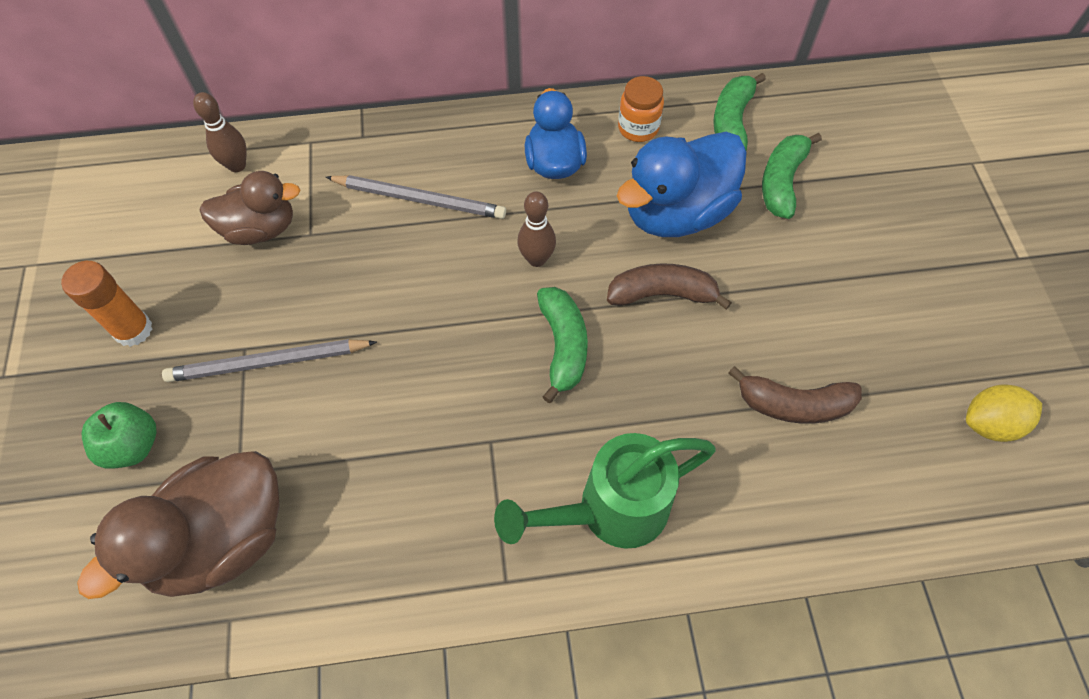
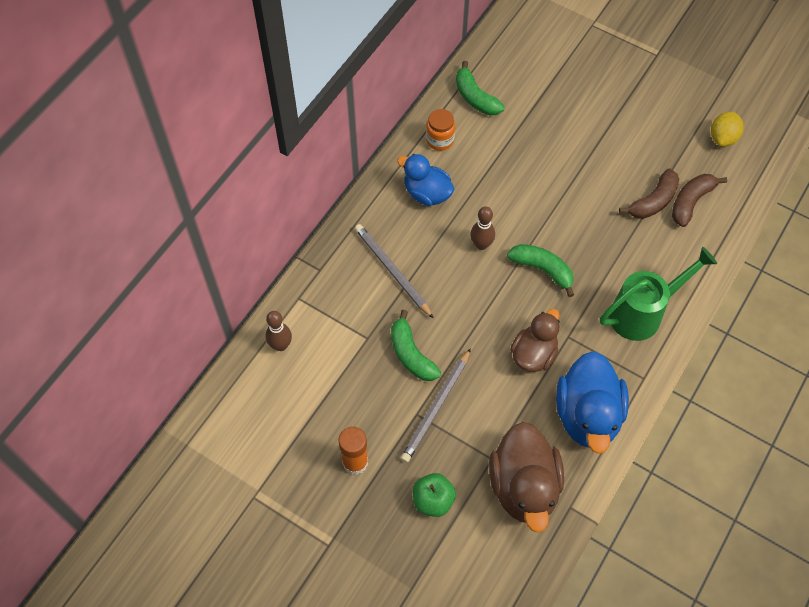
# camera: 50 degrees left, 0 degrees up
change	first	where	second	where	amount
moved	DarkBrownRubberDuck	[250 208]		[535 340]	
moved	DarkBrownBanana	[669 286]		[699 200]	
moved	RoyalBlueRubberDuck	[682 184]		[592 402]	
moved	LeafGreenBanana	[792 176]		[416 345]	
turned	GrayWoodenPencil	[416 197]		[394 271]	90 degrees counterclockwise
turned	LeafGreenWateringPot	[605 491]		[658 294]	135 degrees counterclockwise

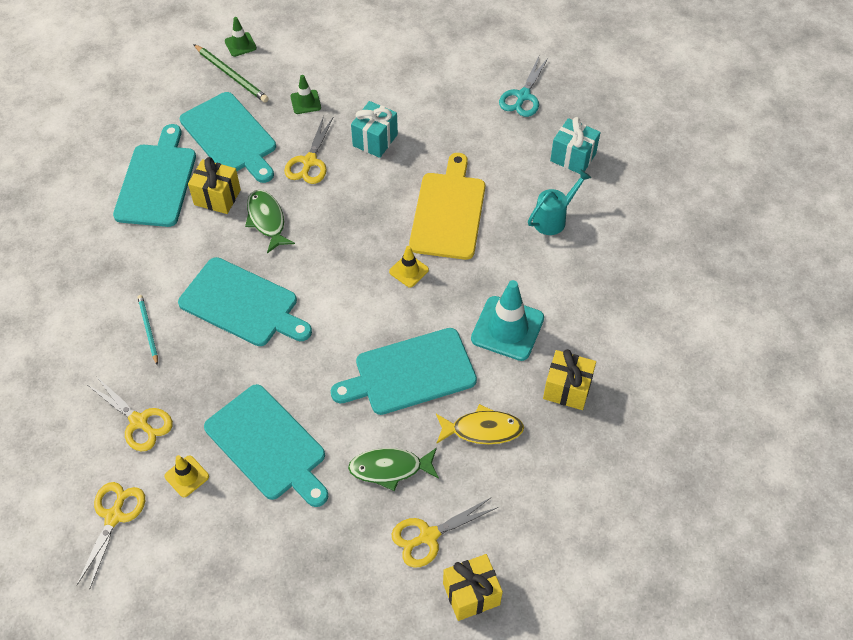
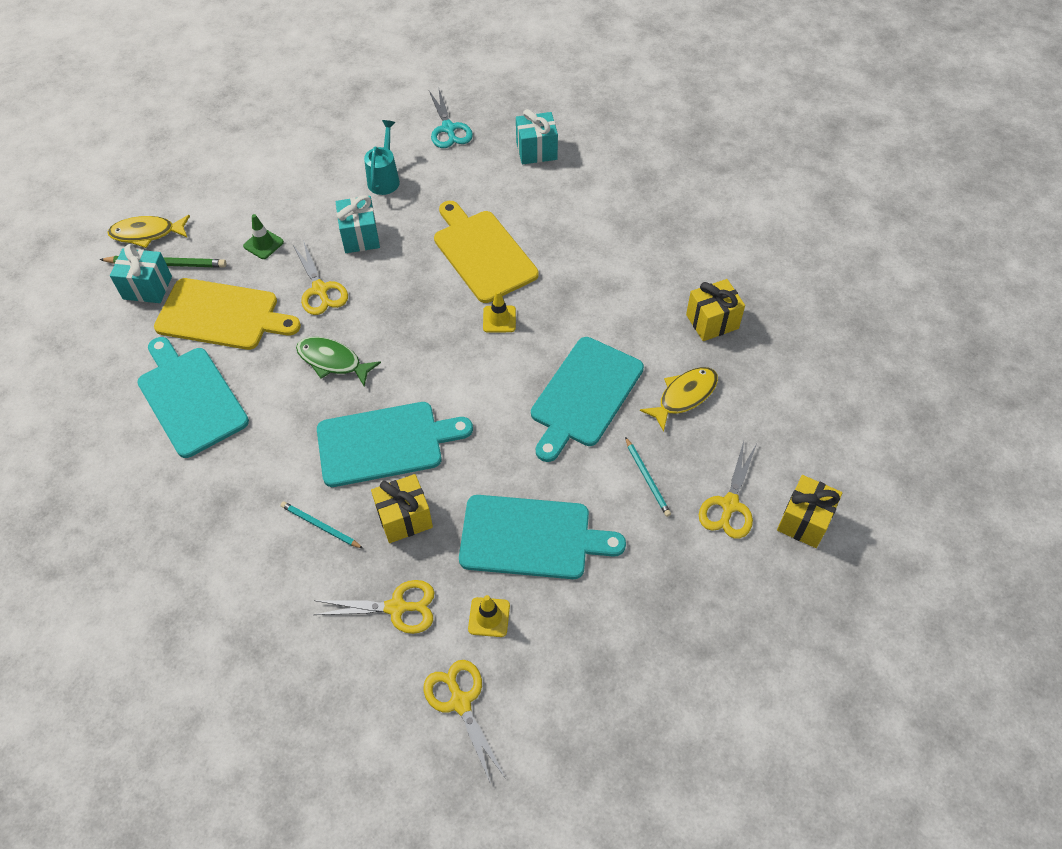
# camera: 40 degrees left, 0 degrees up
change	first	where	second	where	amount
removed	TealRoadCone	[507 320]			
added			TealGift	[141 273]	
moved	YellowGift	[214 185]		[402 508]	
moved	TealWateringPot	[559 202]		[382 157]	
replaced	LeafGreenRoadCone	[241 37]	YellowFishFigure	[148 231]	
replaced	LeafGreenFishFigure	[393 469]	TealWoodenPencil	[648 477]	
recoloured	TealChoppingBoard	[228 137]	YellowChoppingBoard	[227 314]	

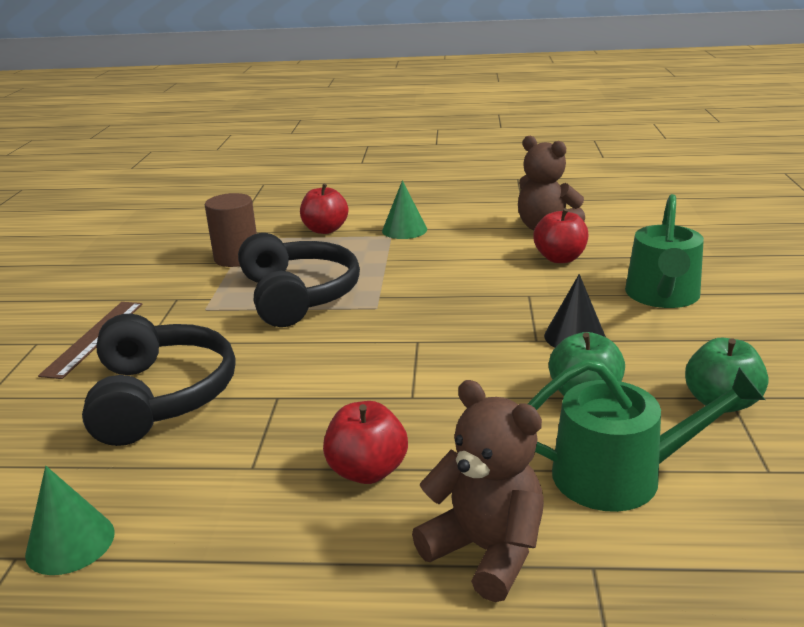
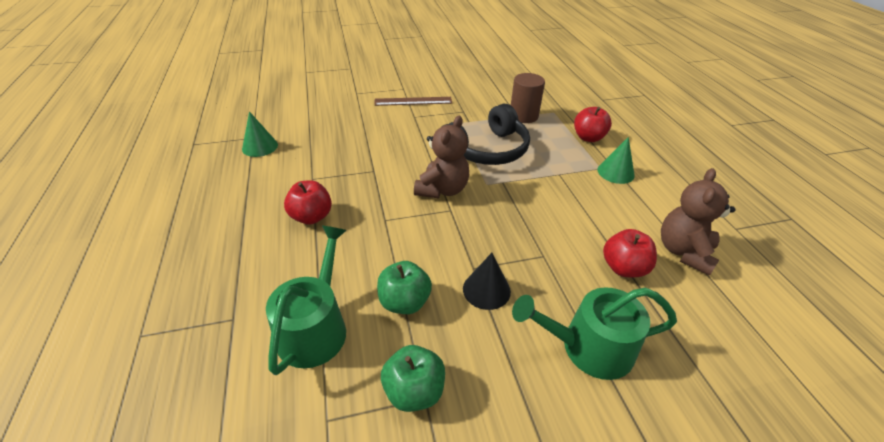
# camera: 70 degrees right, 15 degrees up
change	first	where	second	where	amount
removed	EbonyHeadset	[158 380]			
moved	DarkBrownStuffedBear	[478 491]		[441 157]	
turned	LeafGreenWateringPot	[646 435]		[306 300]	150 degrees counterclockwise

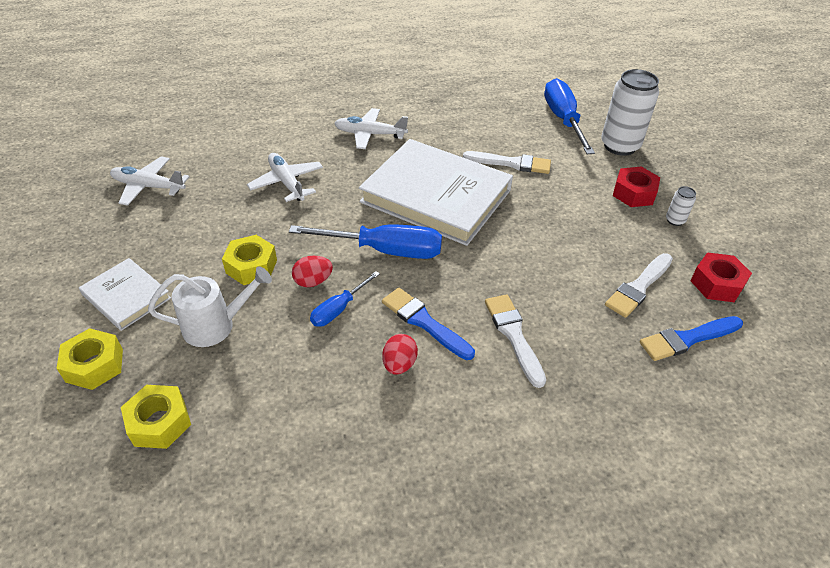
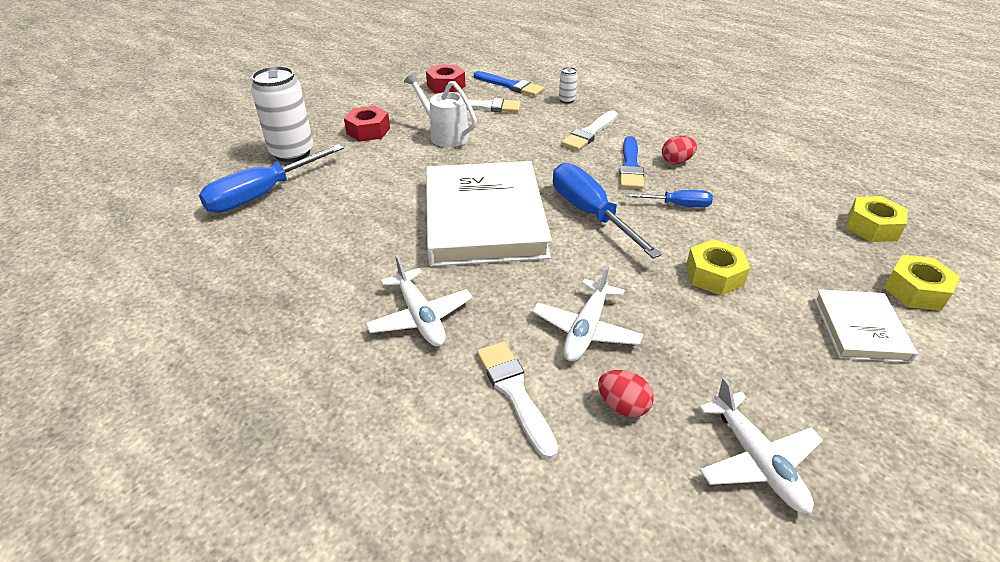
# camera: 125 degrees left, 5 degrees down
change	first	where	second	where	amount
moved	PureWhiteWateringPot	[210 306]		[440 109]	
moved	CrimsonEggShape	[312 271]		[626 394]	
moved	PureWhitePaintBrush	[507 162]		[517 400]	
moved	PureWhiteSodaCan	[681 206]		[568 85]	

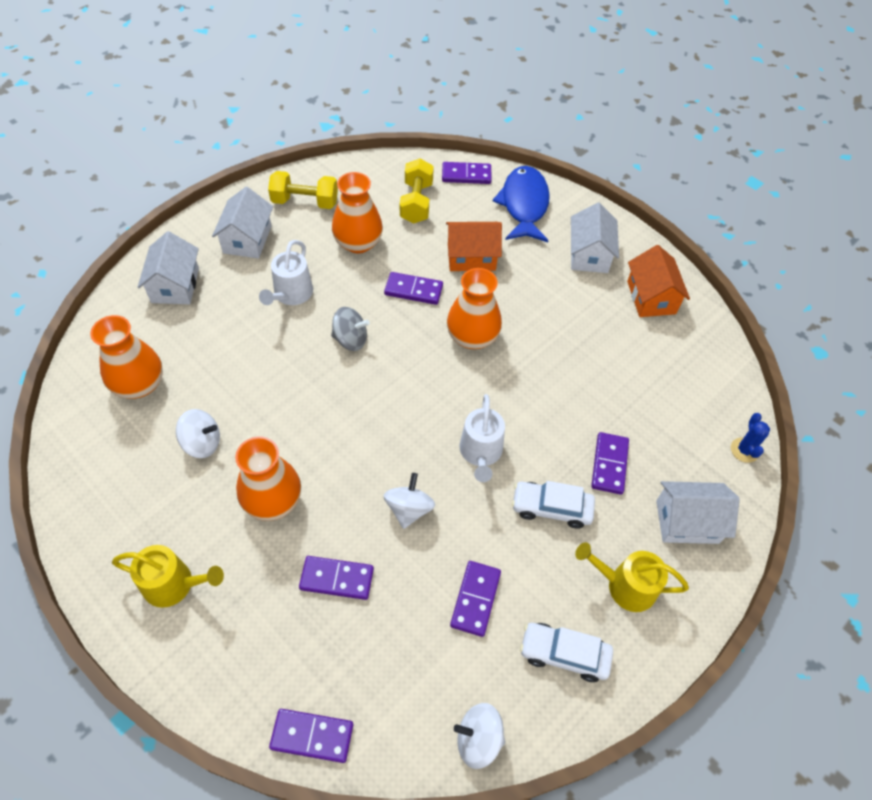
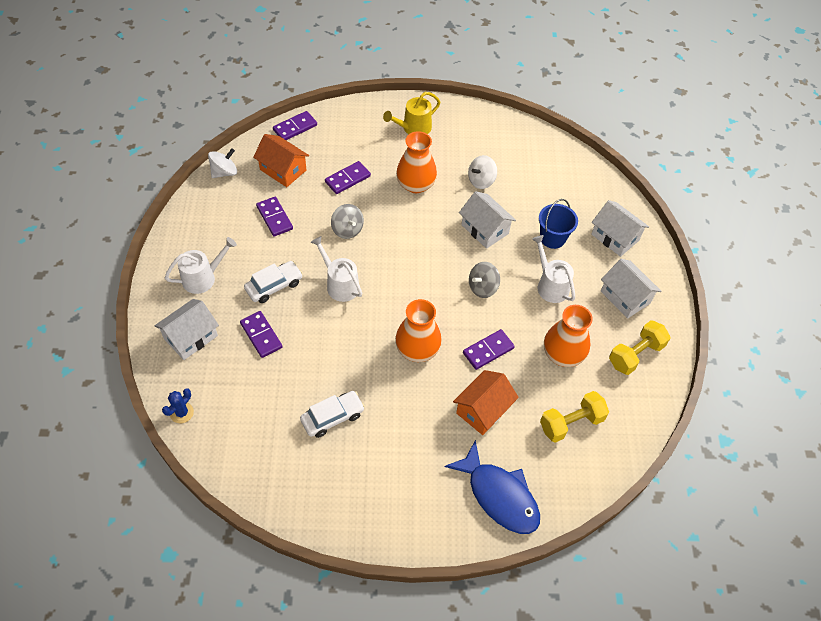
# camera: 135 degrees right, 0 degrees up
change	first	where	second	where	amount
removed	OrangeVase	[126 357]			
removed	PurpleDominoPiece	[467 173]			
added			RoyalBlueBucket	[558 224]	
moved	PureWhiteToyCar	[566 652]		[332 414]	
moved	PureWhiteCottage	[595 238]		[487 220]	
moved	OrangeCottage	[658 281]		[281 160]	
recoloured	PureWhiteToyTop	[409 501]	GrayToyTop	[347 221]	
recoloured	YellowWateringPot	[632 577]	PureWhiteWateringPot	[201 265]	
turned	YellowFreeWeight	[417 191]		[574 417]	75 degrees counterclockwise
turned	RoyalBlueSaguaroCactus	[750 438]		[178 405]	75 degrees clockwise

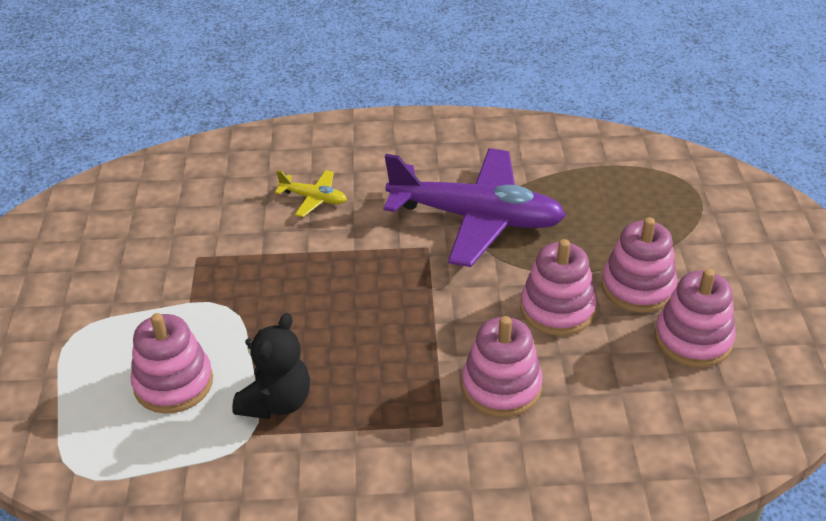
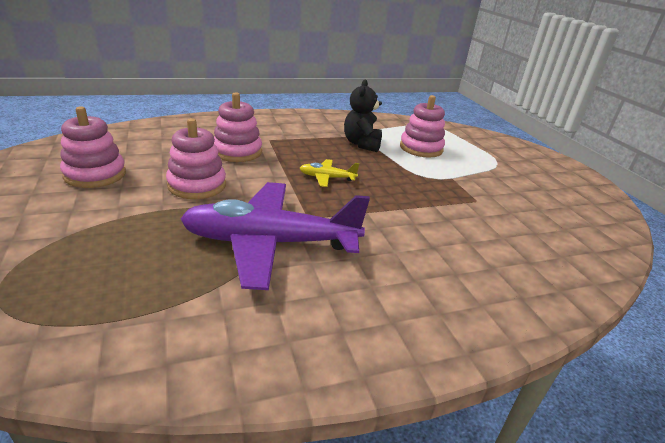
# camera: 160 degrees right, 10 degrees down
change	first	where	second	where	amount
removed	PinkStackingRings	[639 265]			
moved	YellowToyPlane	[311 193]		[329 173]	

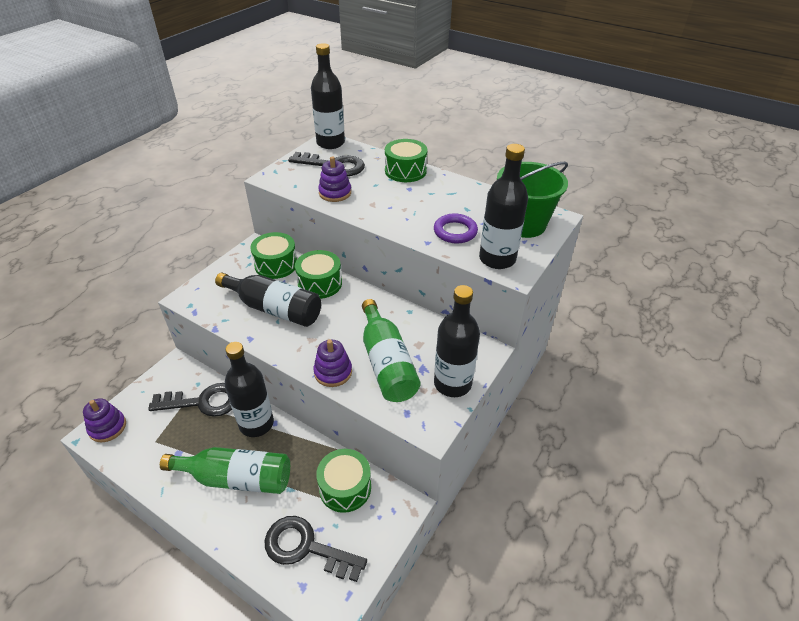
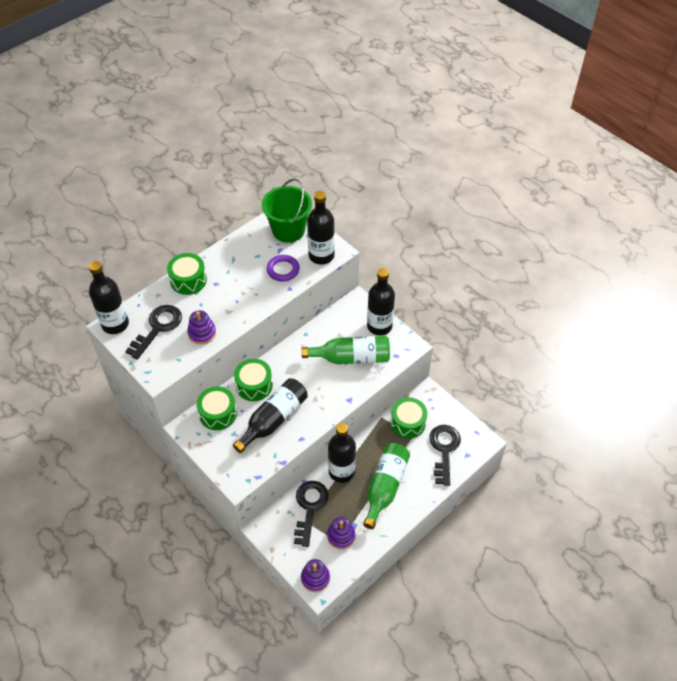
# camera: 75 degrees left, 10 degrees up
change	first	where	second	where	amount
moved	PurpleStackingRings	[332 363]		[341 533]	
turned	EbonyDoorKey	[315 549]		[445 455]	150 degrees clockwise

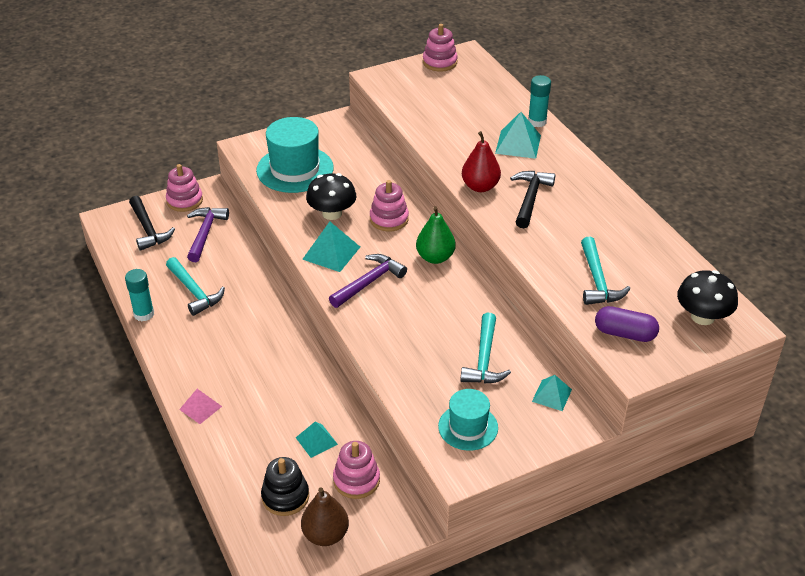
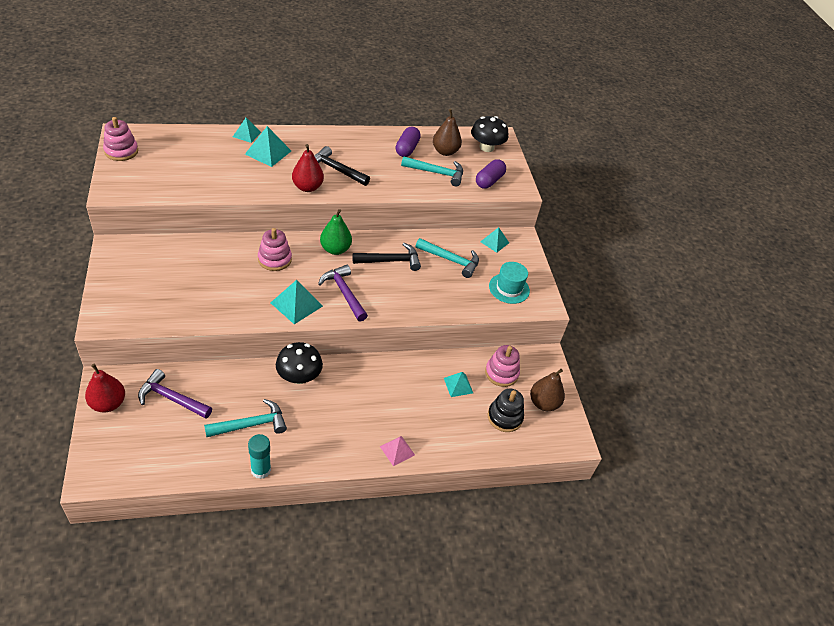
# camera: 80 degrees left, 5 degrees up
change	first	where	second	where	amount
removed	TealTopHat	[295 155]			
added			PurplePill	[408 142]	
added			DarkBrownPearFruit	[447 132]	
moved	EbonyClawHammer	[152 223]		[386 257]	
moved	EbonyToadstool	[331 196]		[299 363]	
replaced	PinkStackingRings	[184 188]	CrimsonPearFruit	[105 388]	
replaced	TealGlue	[539 101]	TealPyramid	[247 130]	

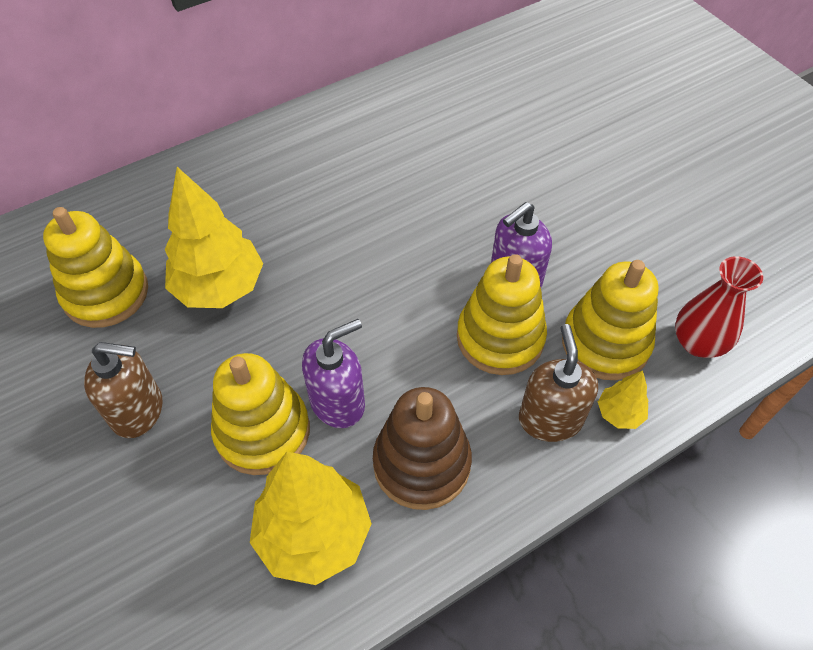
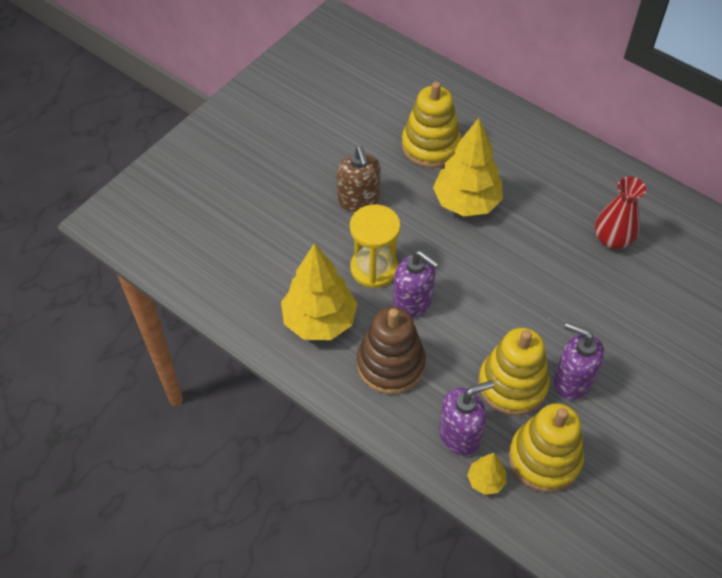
# camera: 70 degrees right, 0 degrees up
change	first	where	second	where	amount
moved	CrimsonVase	[719 307]		[620 212]	
replaced	YellowStackingRings	[260 414]	YellowSandglass	[375 246]	
recoloured	DarkBrownSoapDispenser	[558 383]	PurpleSoapDispenser	[466 418]	

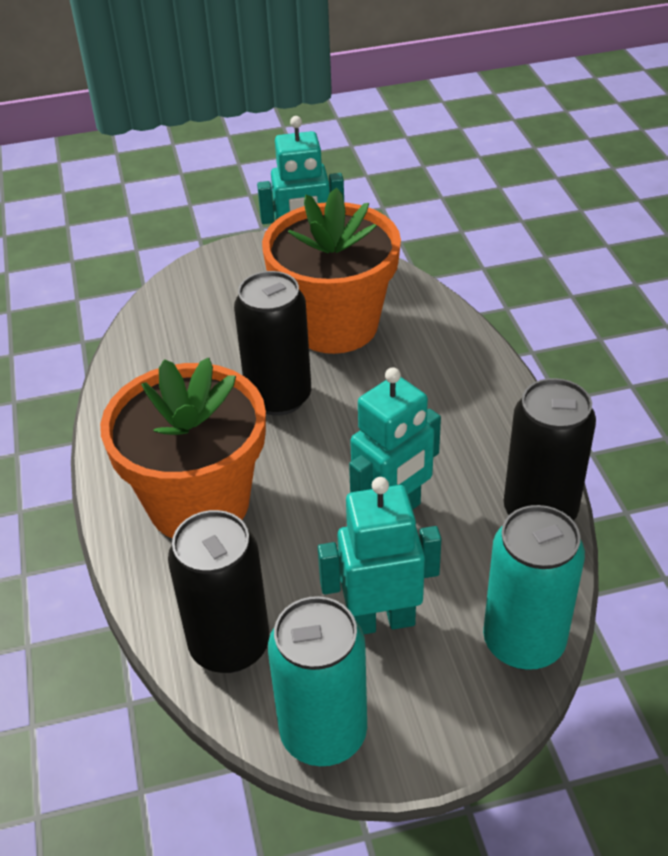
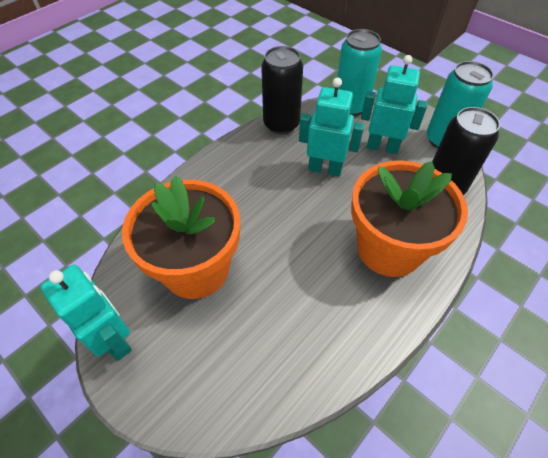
# camera: 125 degrees left, 10 degrees up
change	first	where	second	where	amount
removed	EbonySodaCan	[272 343]			
turned	TealRobotFigure	[379 555]		[394 104]	150 degrees clockwise

